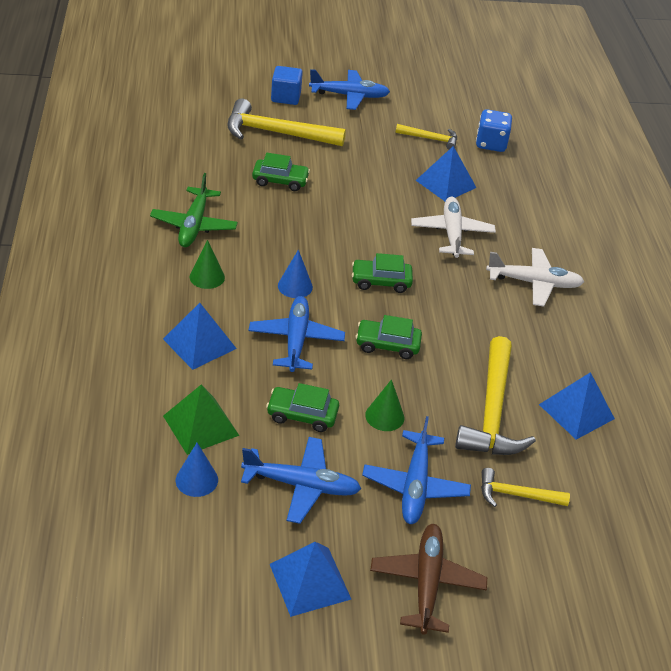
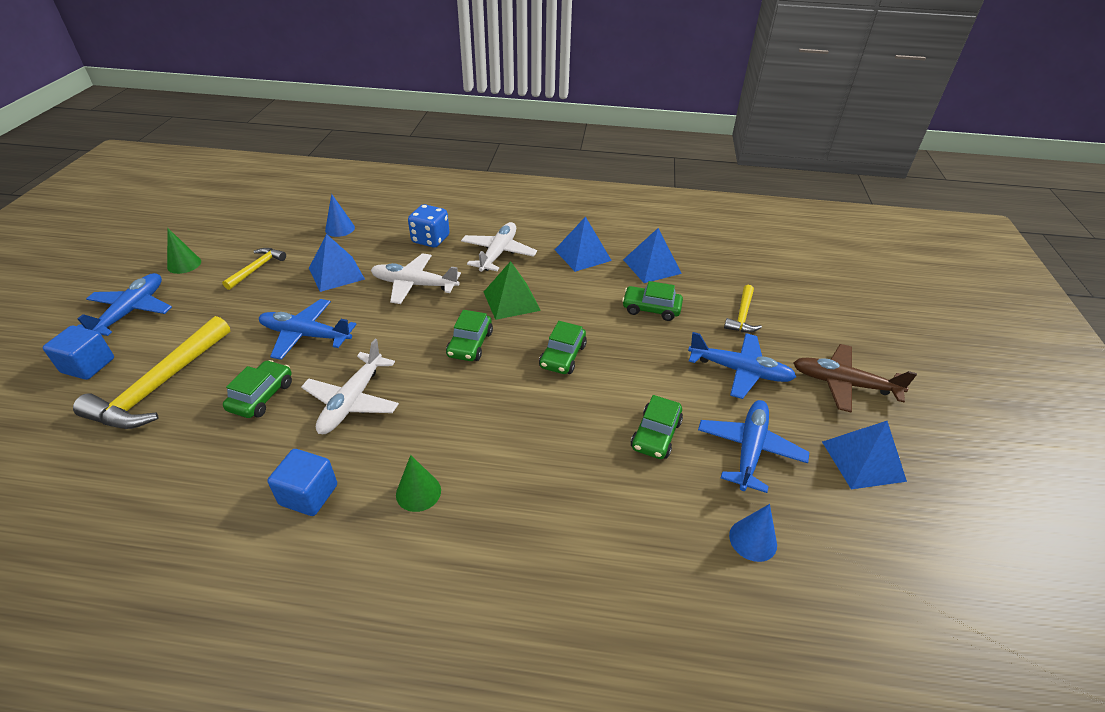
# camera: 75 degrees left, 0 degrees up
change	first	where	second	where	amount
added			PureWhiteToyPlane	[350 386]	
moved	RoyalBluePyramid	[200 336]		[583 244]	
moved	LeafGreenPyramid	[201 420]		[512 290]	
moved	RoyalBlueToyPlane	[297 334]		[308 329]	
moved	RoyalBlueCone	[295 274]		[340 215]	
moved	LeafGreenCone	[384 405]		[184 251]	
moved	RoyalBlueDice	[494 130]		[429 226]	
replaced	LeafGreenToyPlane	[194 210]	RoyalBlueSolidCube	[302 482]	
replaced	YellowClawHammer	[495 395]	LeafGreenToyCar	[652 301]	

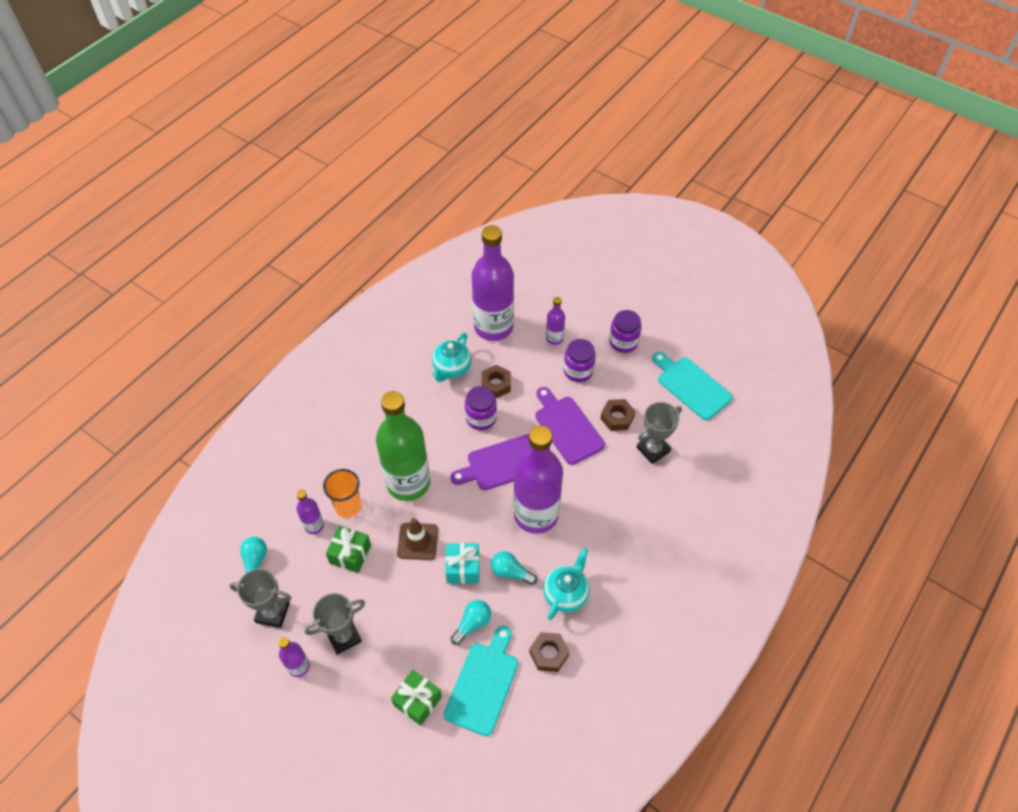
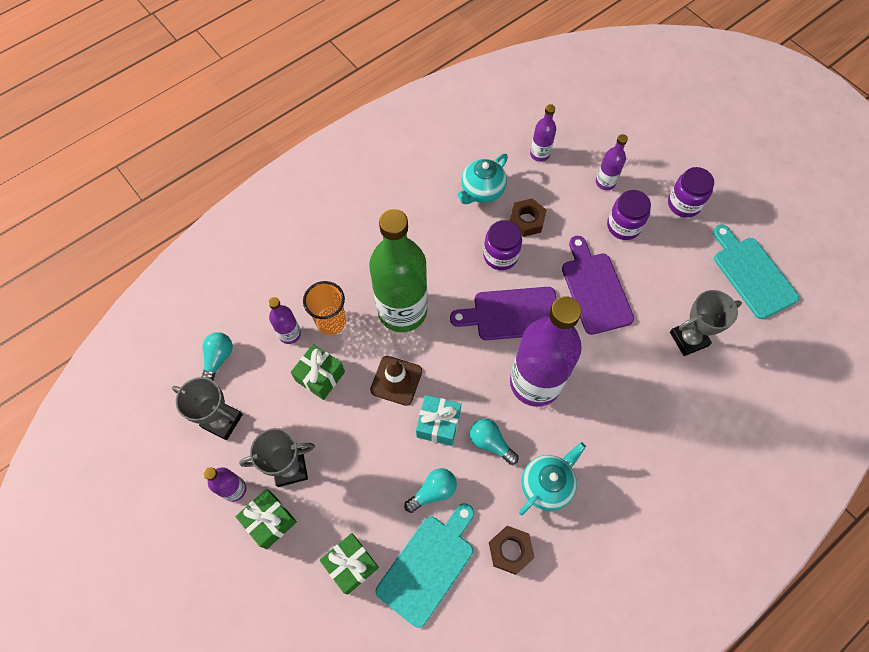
# camera: 15 degrees right, 10 degrees up
change	first	where	second	where	amount
removed	DarkBrownHexNut	[617 415]			
added			LeafGreenGift	[266 519]	
resized	PurpleBottle	[492 283]		[543 133]	x0.44

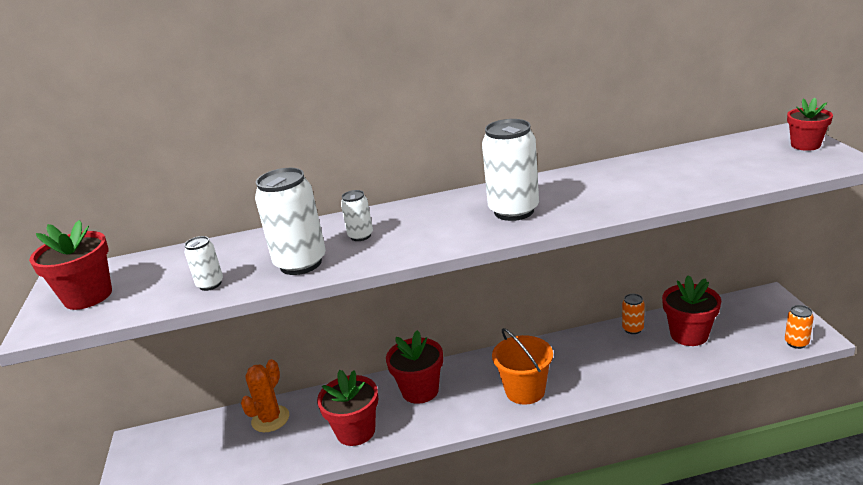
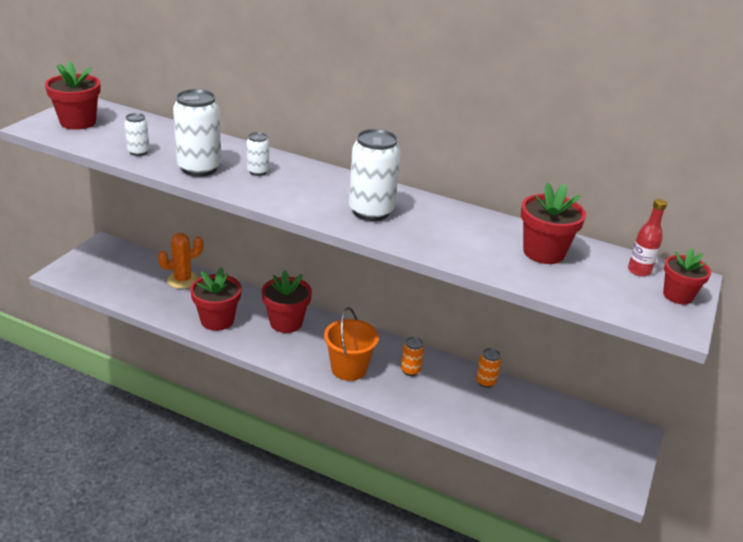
# camera: 30 degrees right, 5 degrees up
change	first	where	second	where	amount
added			CrimsonBottle	[647 237]	
moved	CrimsonPottedPlant	[691 310]		[553 223]	
moved	OrangeSodaCan	[799 327]		[412 356]	

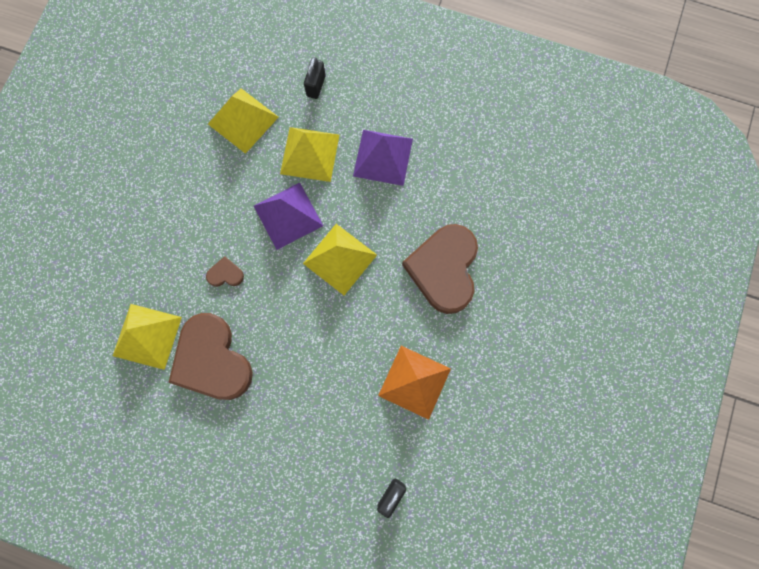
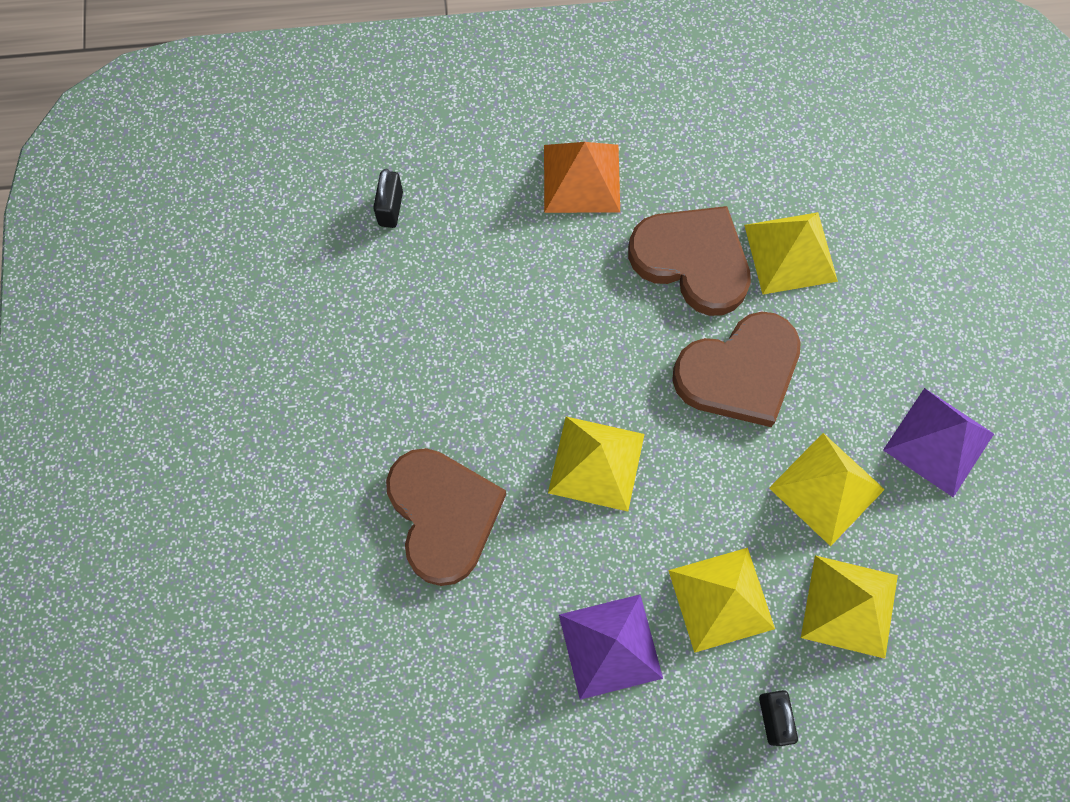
# camera: 155 degrees right, 5 degrees down
change	first	where	second	where	amount
added			YellowPyramid	[827 489]	
moved	PurplePyramid	[288 216]		[938 442]	
moved	OrangePyramid	[414 383]		[582 177]	
resized	DarkBrownHeartShape	[225 271]		[736 369]	x2.44

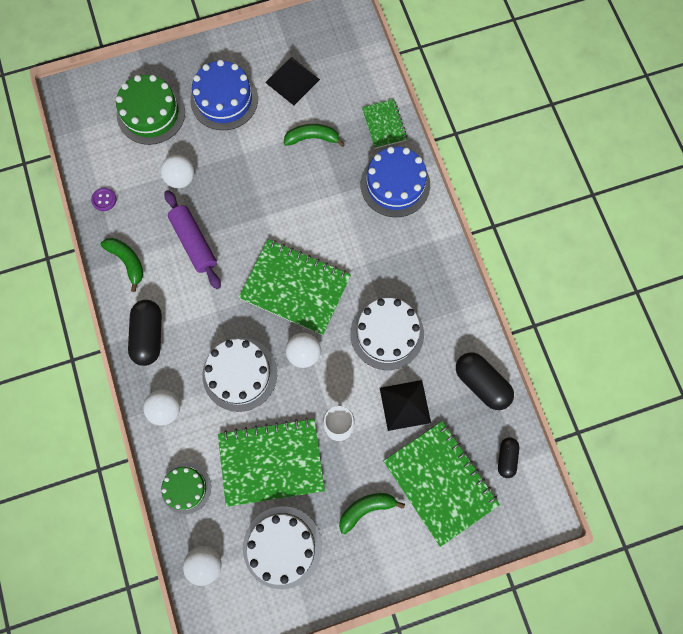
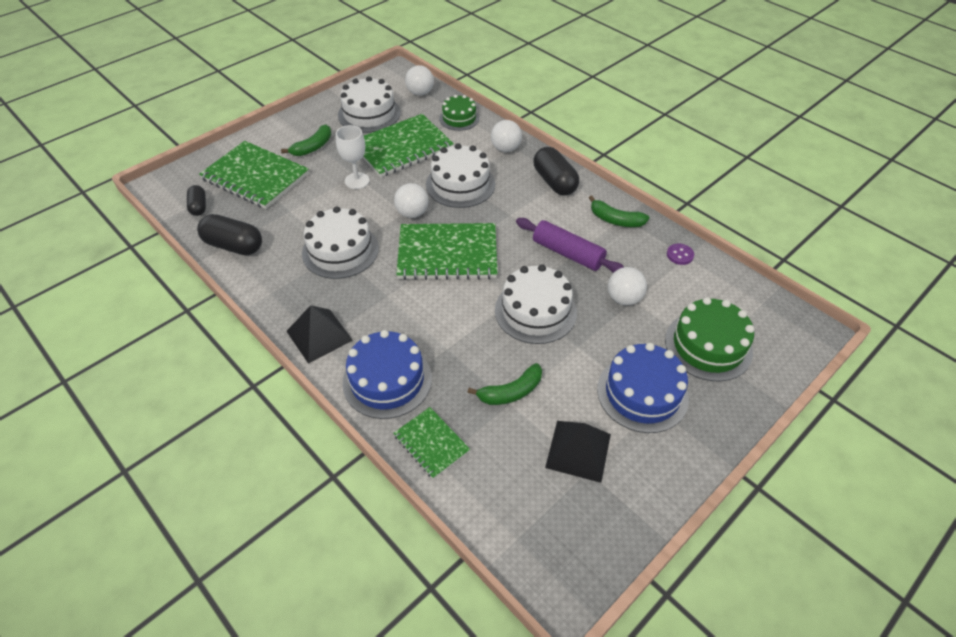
# camera: 155 degrees right, 25 degrees down
change	first	where	second	where	amount
added			PureWhiteCake	[536 304]	
moved	EbonyPyramid	[405 405]		[320 334]	

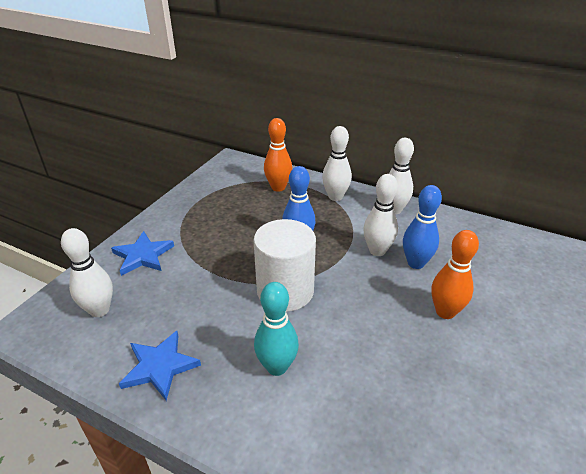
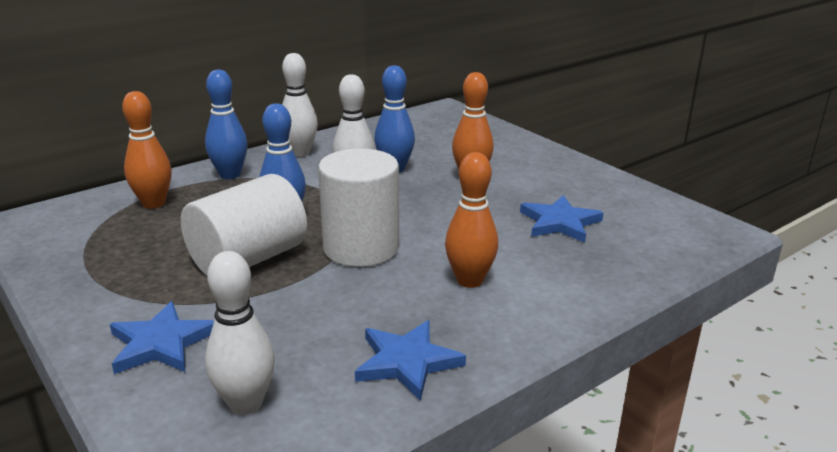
# camera: 65 degrees left, 10 degrees down
change	first	where	second	where	amount
added			PureWhiteCylinderShape	[244 225]	
added			RoyalBlueFivePointedStar	[561 219]	
recoloured	TealBowlingPin	[276 329]	OrangeBowlingPin	[471 220]	
recoloured	PureWhiteBowlingPin	[337 163]	RoyalBlueBowlingPin	[226 124]	

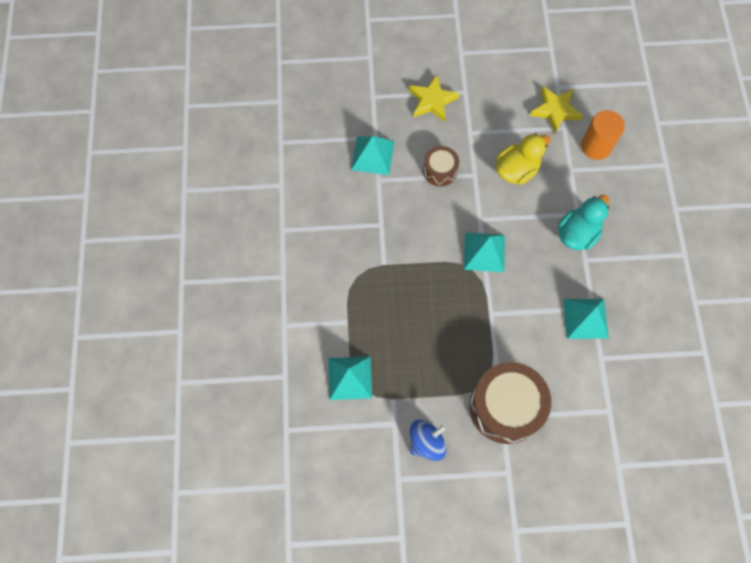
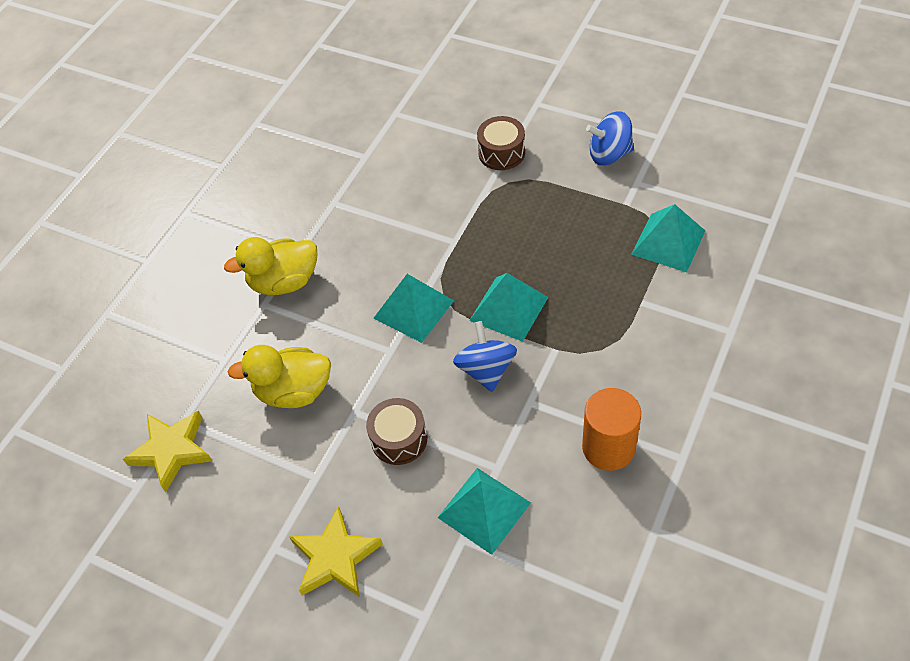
# camera: 145 degrees left, 15 degrees down
change	first	where	second	where	amount
added			RoyalBlueToyTop	[485 356]	
moved	TealPyramid	[586 319]		[508 307]	
moved	OrangeCylinderShape	[603 135]		[611 429]	
recoloured	TealRubberDuck	[583 222]	YellowRubberDuck	[270 266]	
resized	DarkBrownDrum	[510 403]		[501 143]	x0.53

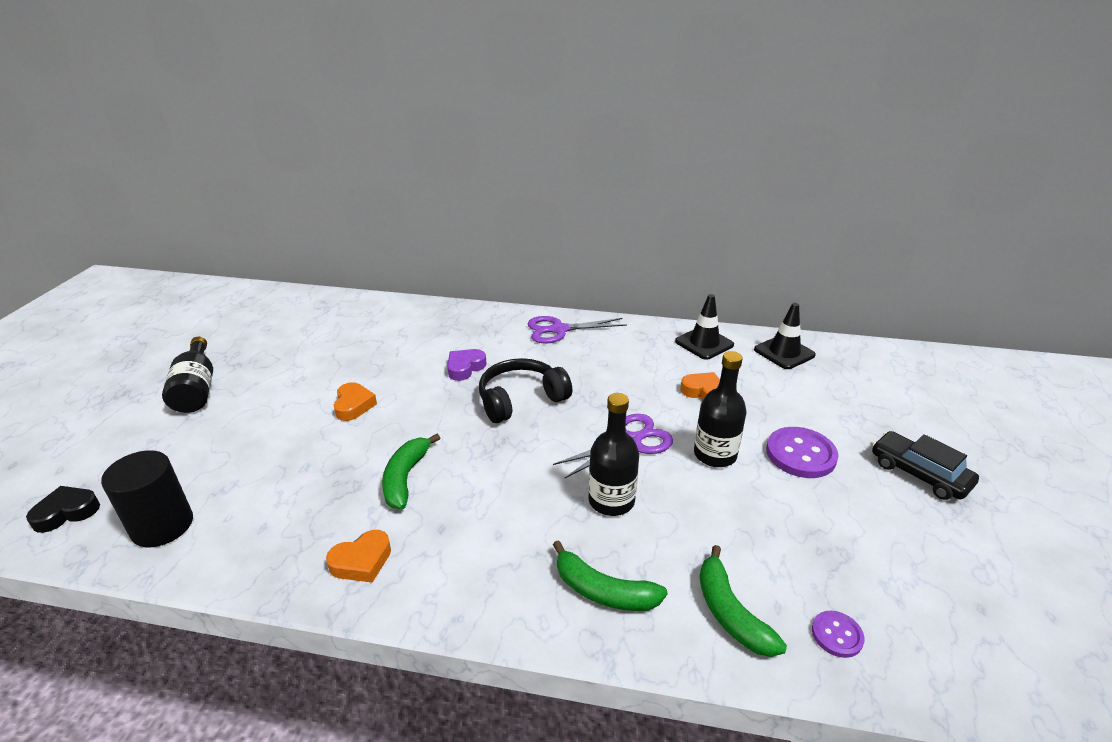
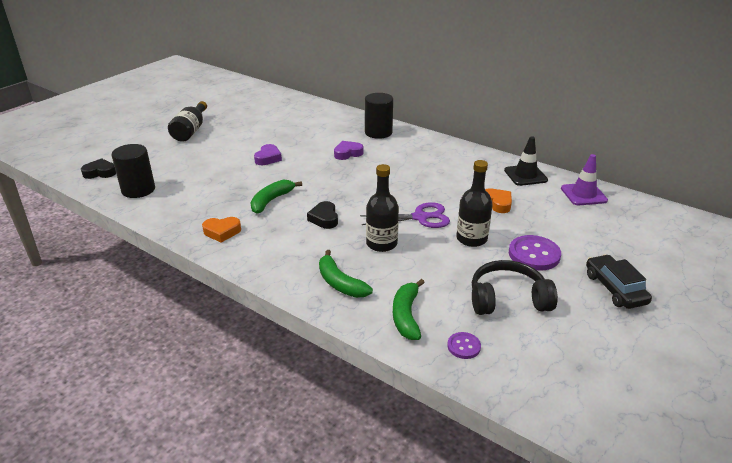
# camera: 25 degrees right, 0 degrees up
change	first	where	second	where	amount
removed	PurpleScissors	[577 330]			
added			EbonyHeartShape	[322 215]	
added			EbonyCylinderShape	[379 116]	
moved	EbonyHeadset	[525 390]		[515 287]	
recoloured	OrangeHeartShape	[355 401]	PurpleHeartShape	[268 154]	
recoloured	EbonyRoadCone	[785 336]	PurpleRoadCone	[584 179]	

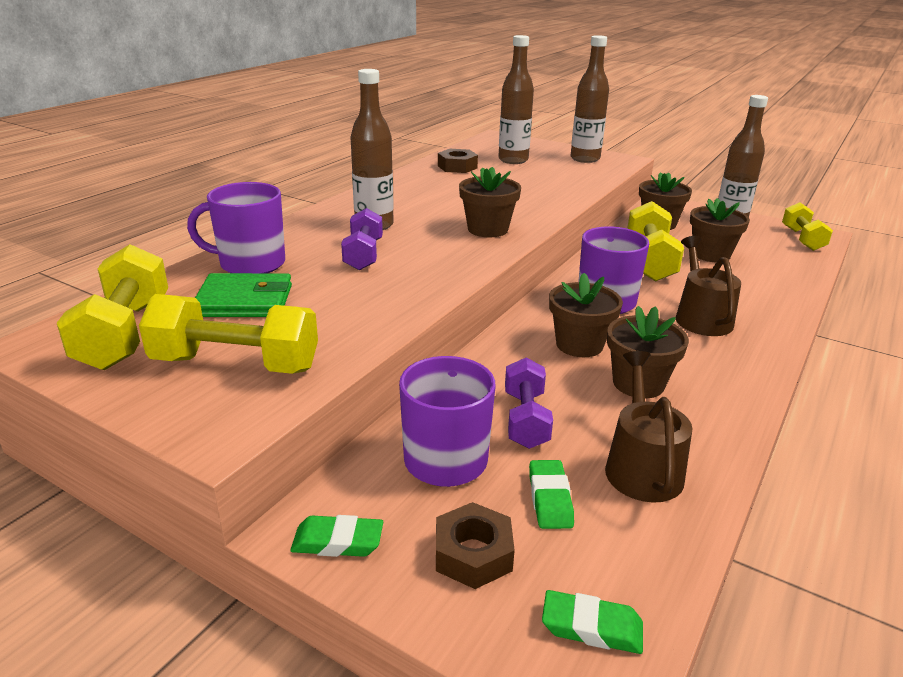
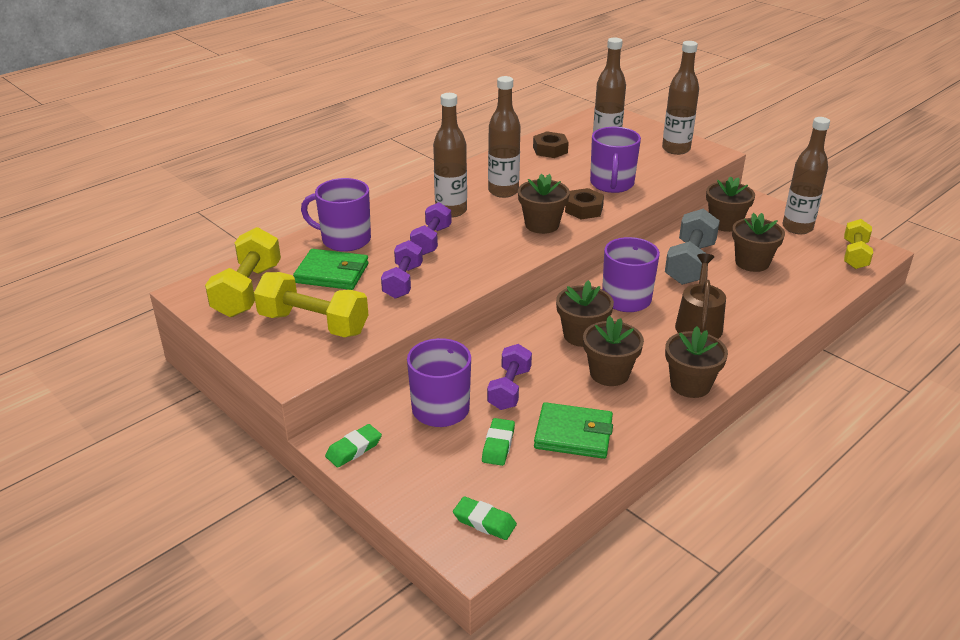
# camera: 15 degrees right, 5 degrees up
change	first	where	second	where	amount
added			PurpleFreeWeight	[402 269]	
added			DarkBrownBottle	[504 137]	
added			PurpleTeaMug	[615 160]	
added			DarkBrownPottedPlant	[696 362]	
moved	DarkBrownHexNut	[475 545]		[584 203]	
replaced	DarkBrownWateringPot	[649 427]	LeafGreenBillfold	[573 430]	
recoloured	YellowFreeWeight	[655 241]	GrayFreeWeight	[692 247]	
turned	LeafGreenGumEraser	[336 536]		[353 446]	60 degrees counterclockwise

